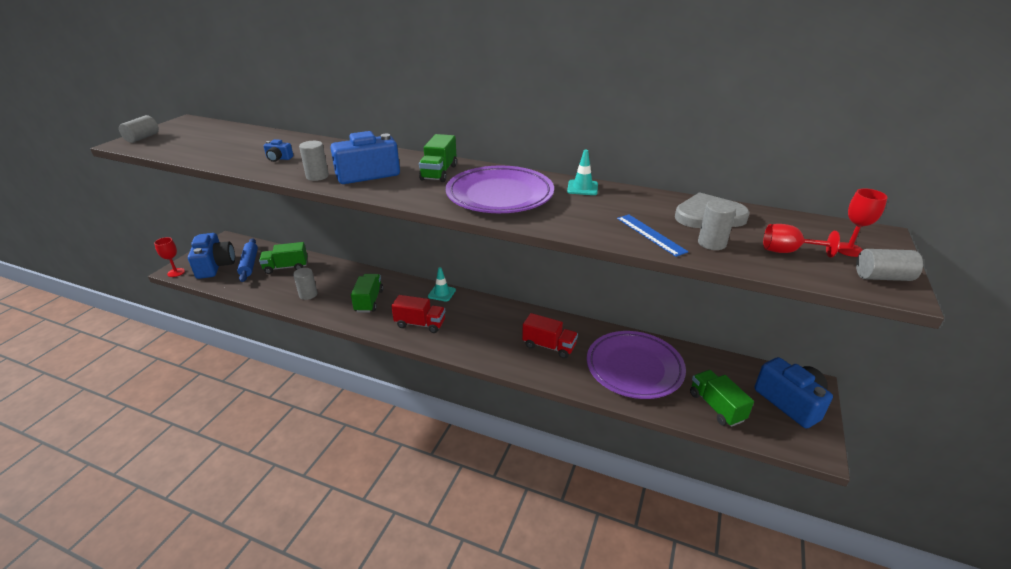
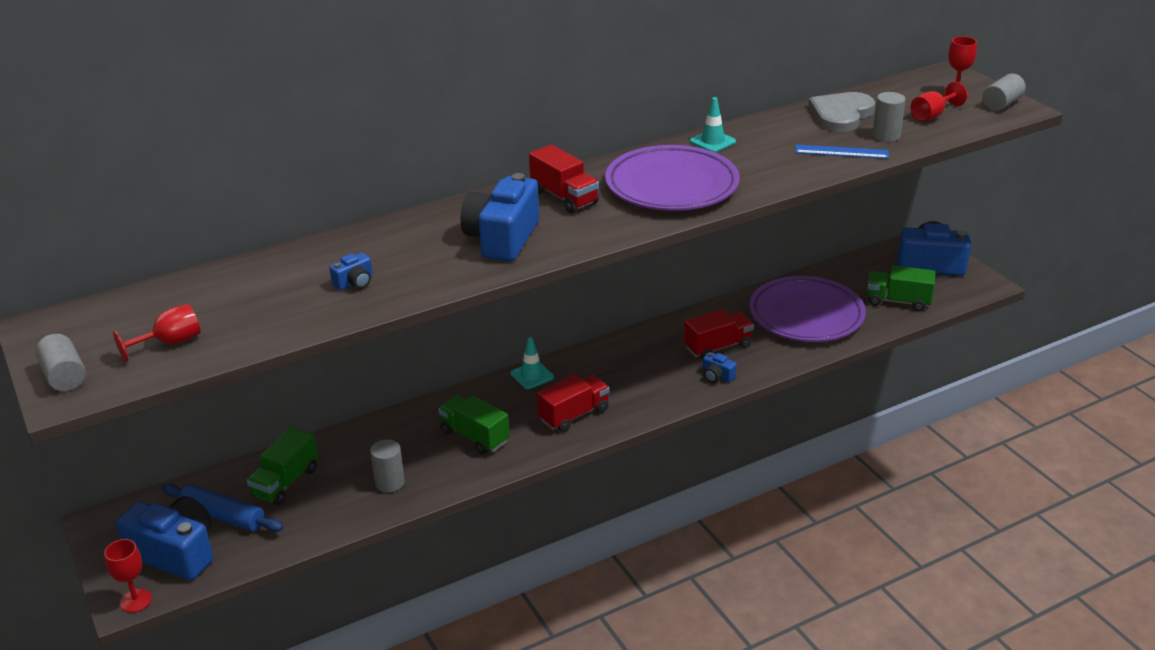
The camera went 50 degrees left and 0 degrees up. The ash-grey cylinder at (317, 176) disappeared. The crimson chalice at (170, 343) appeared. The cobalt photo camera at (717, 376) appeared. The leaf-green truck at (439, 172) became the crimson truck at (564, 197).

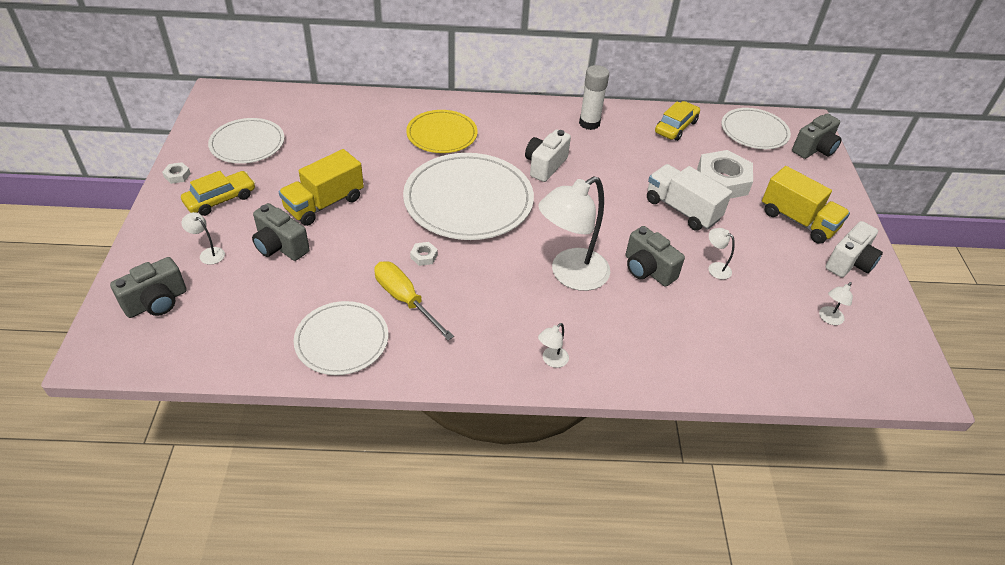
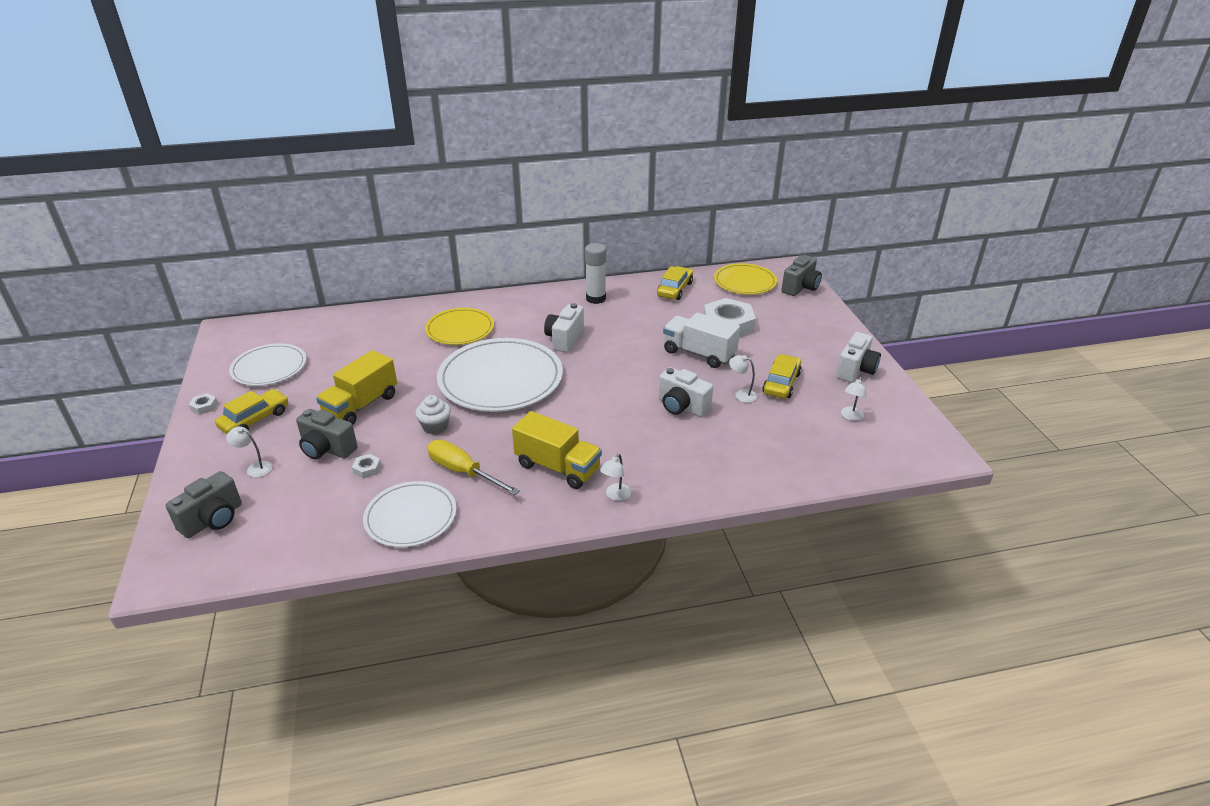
The camera went 10 degrees left and 10 degrees down. The pure white desk lamp at (570, 275) disappeared. The pure white muffin at (435, 426) appeared. The golden car at (781, 383) appeared. The pure white nut moved from (424, 256) to (367, 469). The golden truck moved from (798, 221) to (557, 467). The ash-grey photo camera at (647, 270) became the pure white photo camera at (682, 406). The pure white plate at (754, 131) became the golden plate at (745, 282).

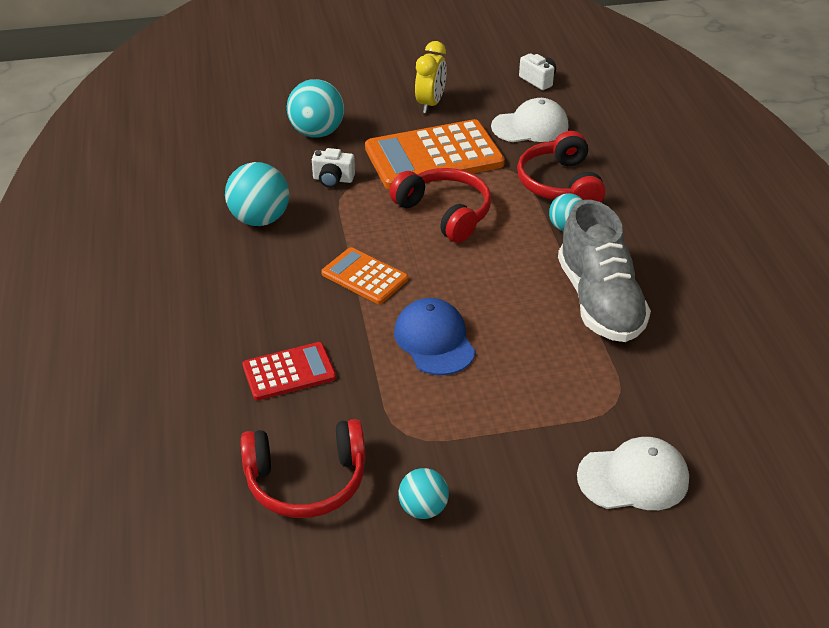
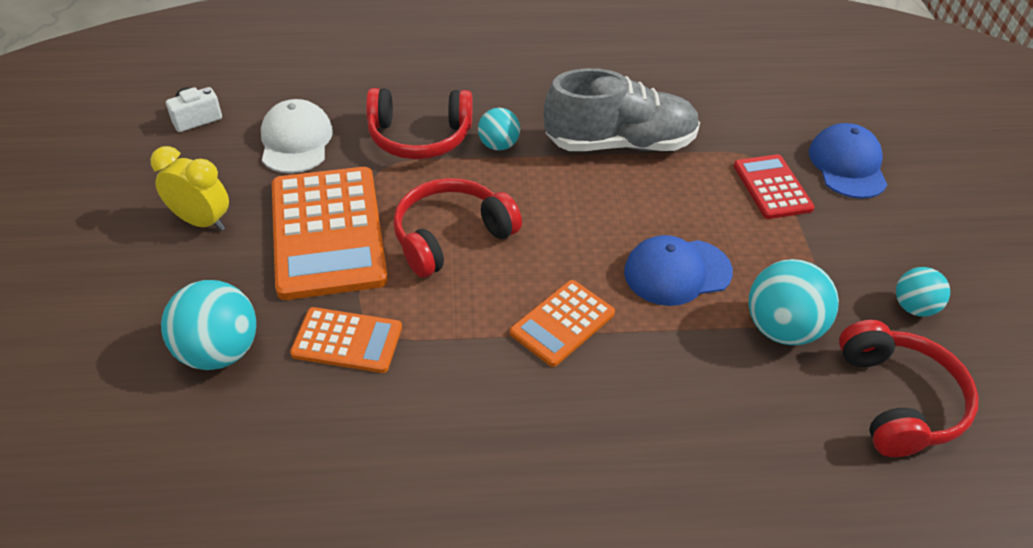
The camera went 85 degrees left and 5 degrees up. The teal play ball moved from (260, 219) to (782, 329). The crimson calculator moved from (289, 372) to (772, 187). The pure white photo camera at (333, 179) was replaced by the orange calculator at (347, 341). The pure white baseball cap at (633, 478) became the cobalt baseball cap at (847, 165).

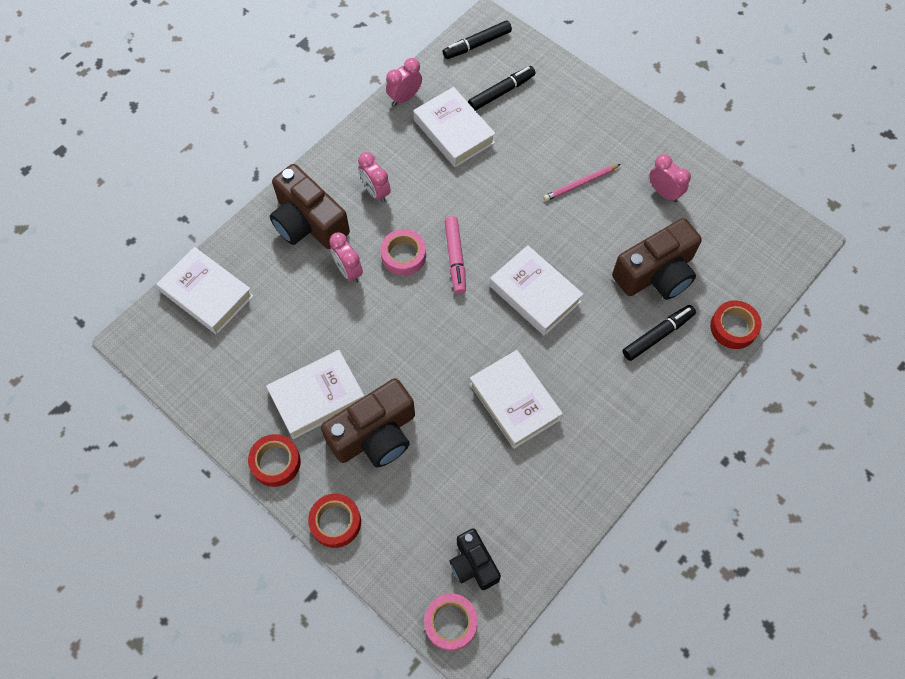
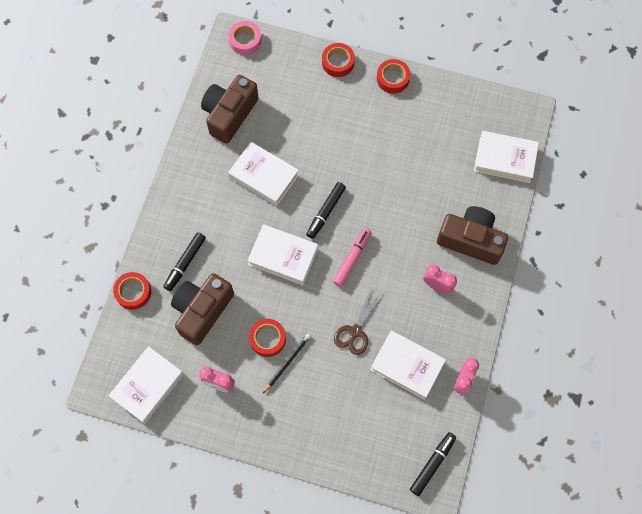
The camera went 155 degrees right and 5 degrees up. The pink alarm clock at (348, 271) disappeared. The pink sticky tape at (403, 255) disappeared. The ebony photo camera at (473, 564) disappeared. The crimson sticky tape at (267, 339) appeared. The brown scissors at (355, 331) appeared. The pure white hardback moved from (317, 397) to (148, 386). The brown photo camera moved from (375, 434) to (229, 114). The ebony marker moved from (501, 92) to (326, 212). The pink pencil at (580, 183) became the ebony pencil at (287, 363). The pink marker at (455, 257) turned 60 degrees clockwise.

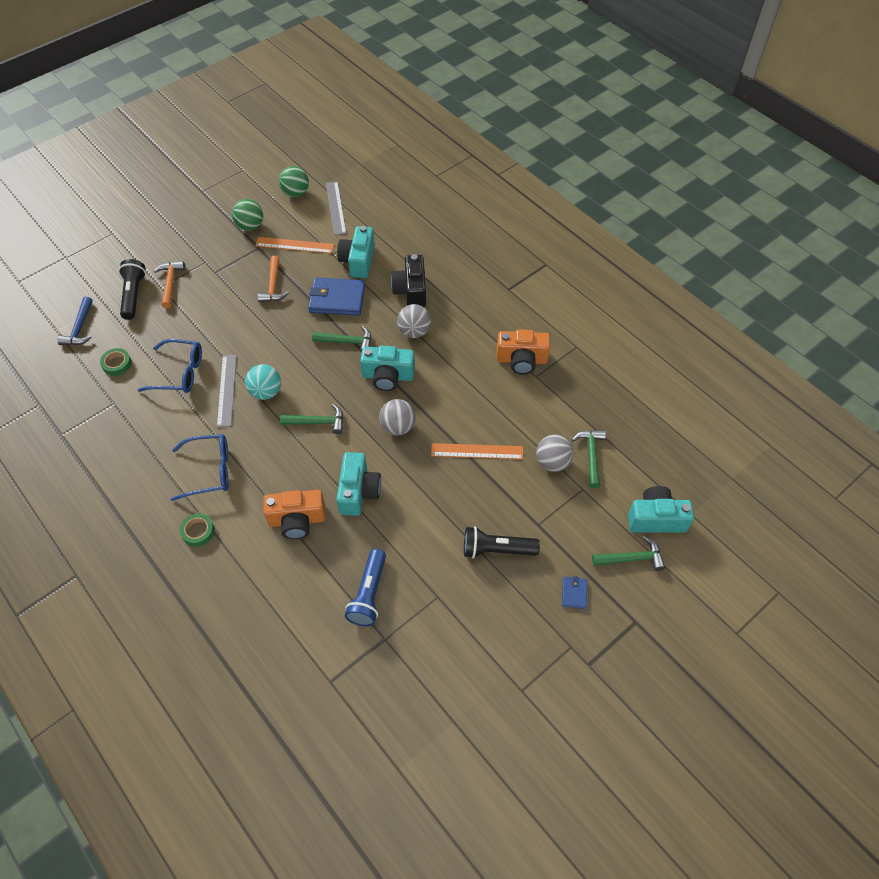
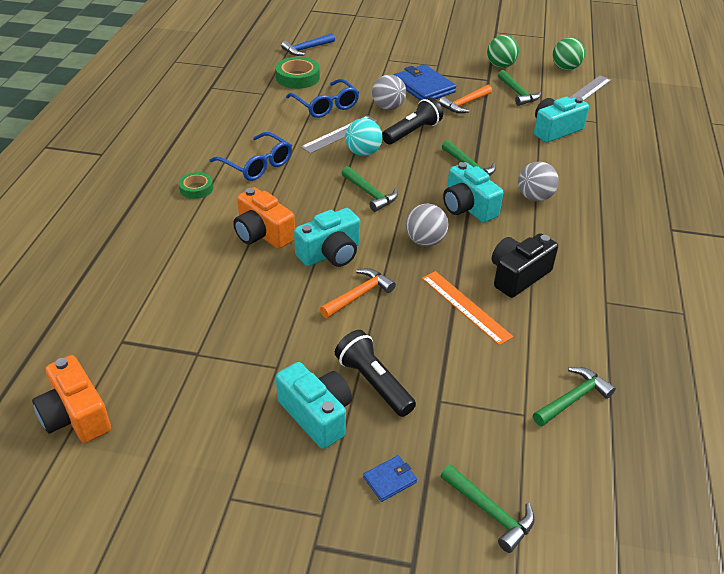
The camera went 50 degrees right and 15 degrees down. The cobalt torch at (369, 594) disappeared. The ebony torch moved from (133, 295) to (412, 132). The orange claw hammer moved from (170, 283) to (359, 295). The cobalt billfold moved from (337, 299) to (423, 87). The ebony photo camera moved from (411, 290) to (518, 276). The orange photo camera moved from (521, 360) to (76, 415). The ash-grey play ball moved from (552, 462) to (388, 107). The teal photo camera moved from (656, 518) to (316, 415). The orange straightedge at (294, 245) was replaced by the leaf-green claw hammer at (517, 93). The leaf-green sticky tape at (117, 364) changed to 1.61 times the size.

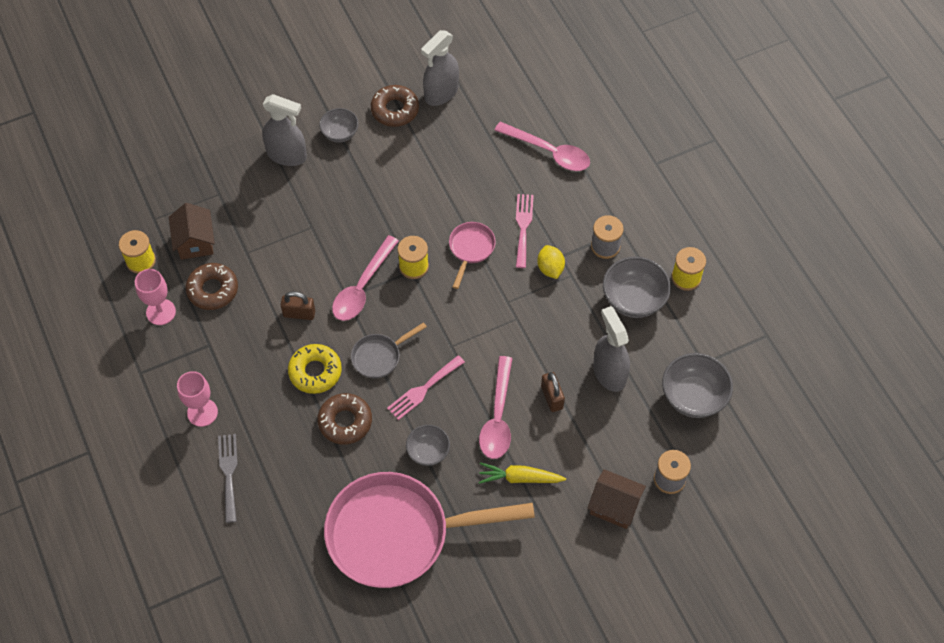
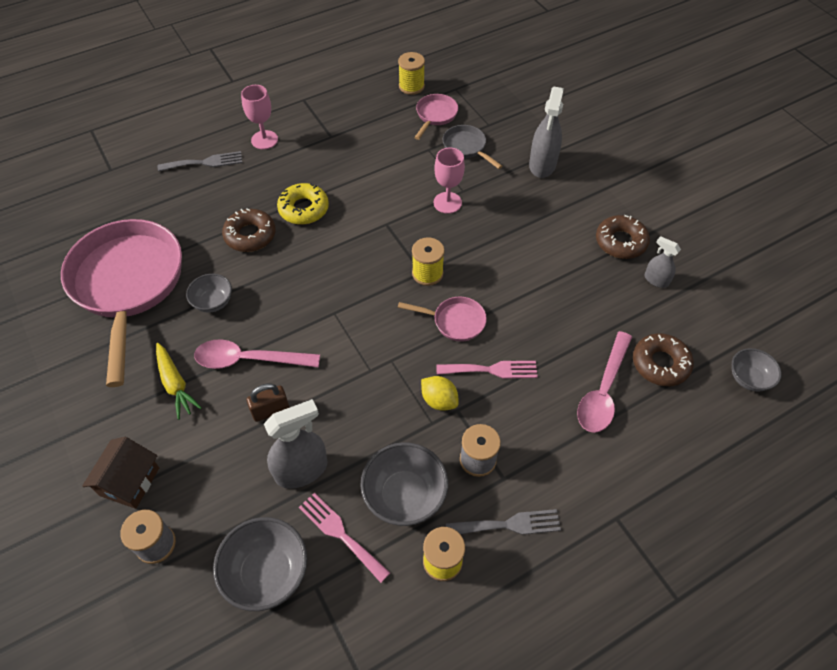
The camera went 85 degrees right and 5 degrees down. The brown lock at (299, 313) disappeared. The pink spoon at (362, 287) disappeared. The ash-grey table fork at (508, 524) appeared. The pink chalice moved from (161, 312) to (447, 203). The brown donut moved from (213, 290) to (660, 364). The ash-grey serving bowl moved from (340, 133) to (748, 378). The ash-grey skillet moved from (379, 356) to (466, 147). The pink table fork moved from (423, 389) to (340, 534). The brown house at (195, 242) was replaced by the pink skillet at (435, 116). The golden carrot at (519, 478) turned 150 degrees clockwise. The golden toy lemon at (550, 268) turned 60 degrees clockwise. The ash-grey sprayer at (441, 93) changed to 0.57 times the size.

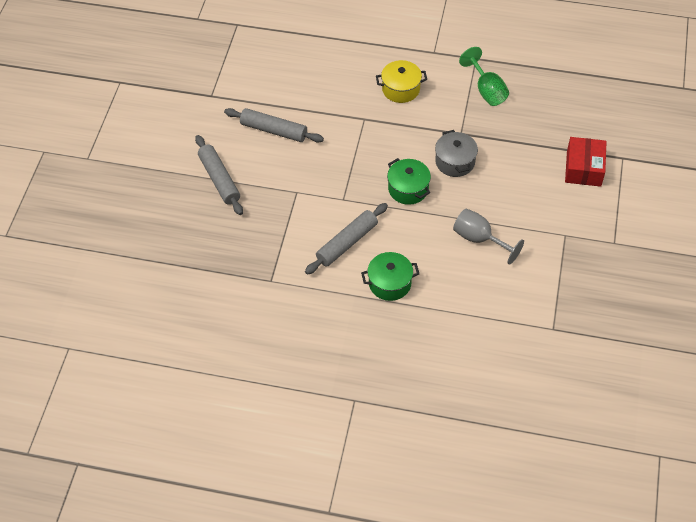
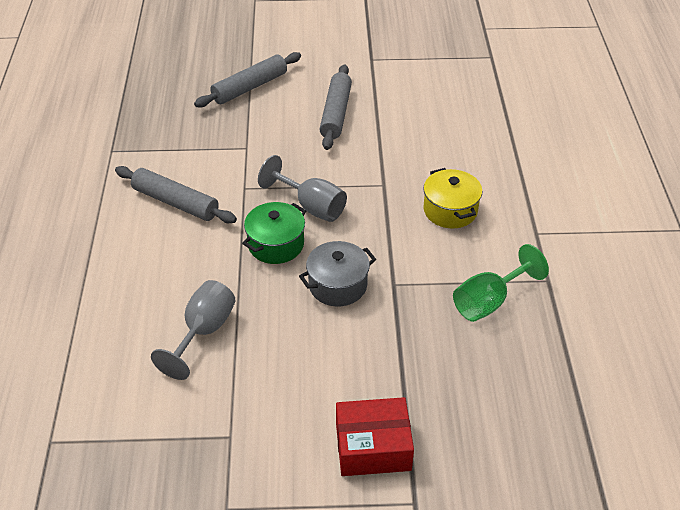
The camera went 75 degrees right and 10 degrees down. The leaf-green pot at (390, 283) disappeared. The ash-grey chalice at (311, 206) appeared.

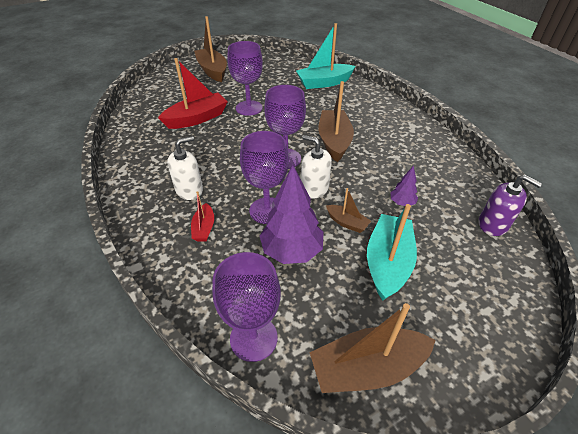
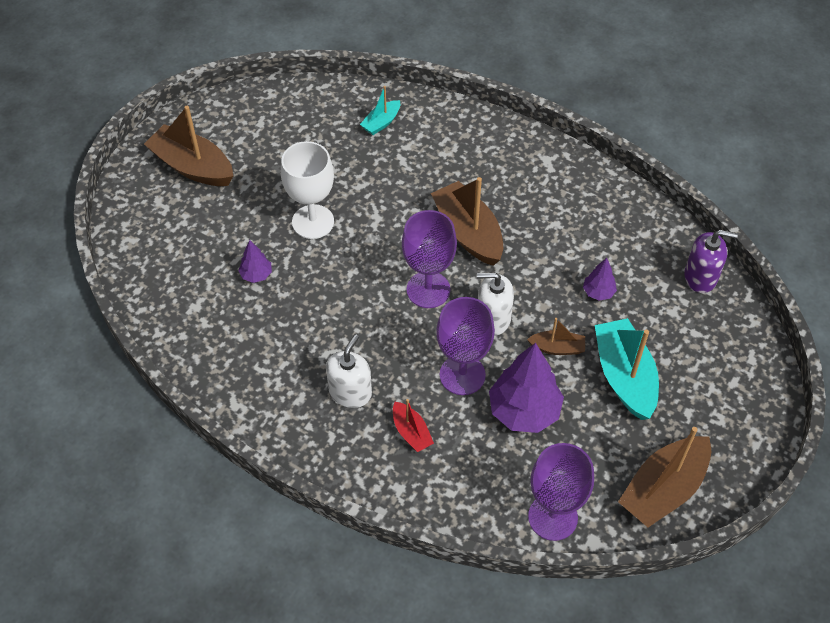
The camera went 30 degrees left and 10 degrees up. The crimson sailboat at (197, 118) was replaced by the royal purple toy tree at (256, 275). The royal purple chalice at (249, 108) became the pure white chalice at (313, 222). The teal sailboat at (324, 83) changed to 0.52 times the size.

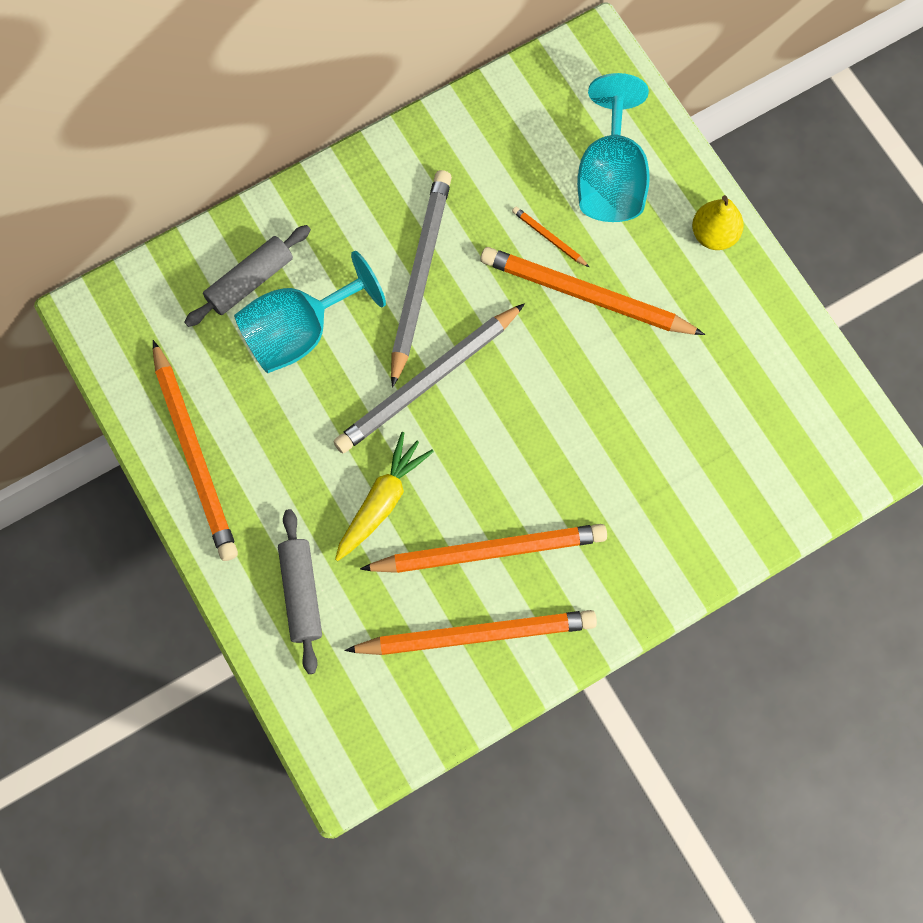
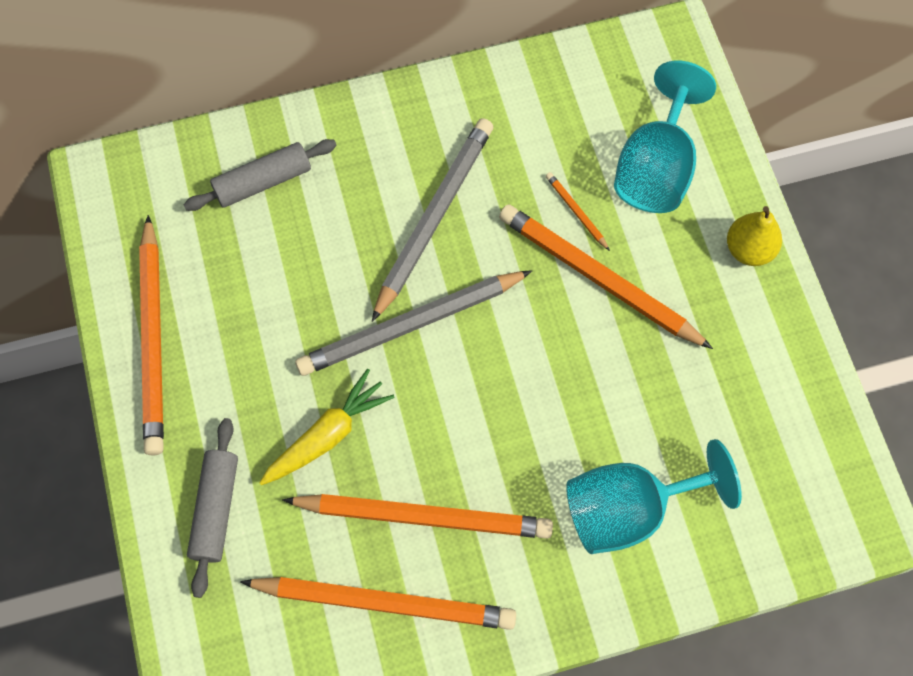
The camera went 15 degrees right and 5 degrees down. The teal chalice moved from (299, 332) to (628, 509).

